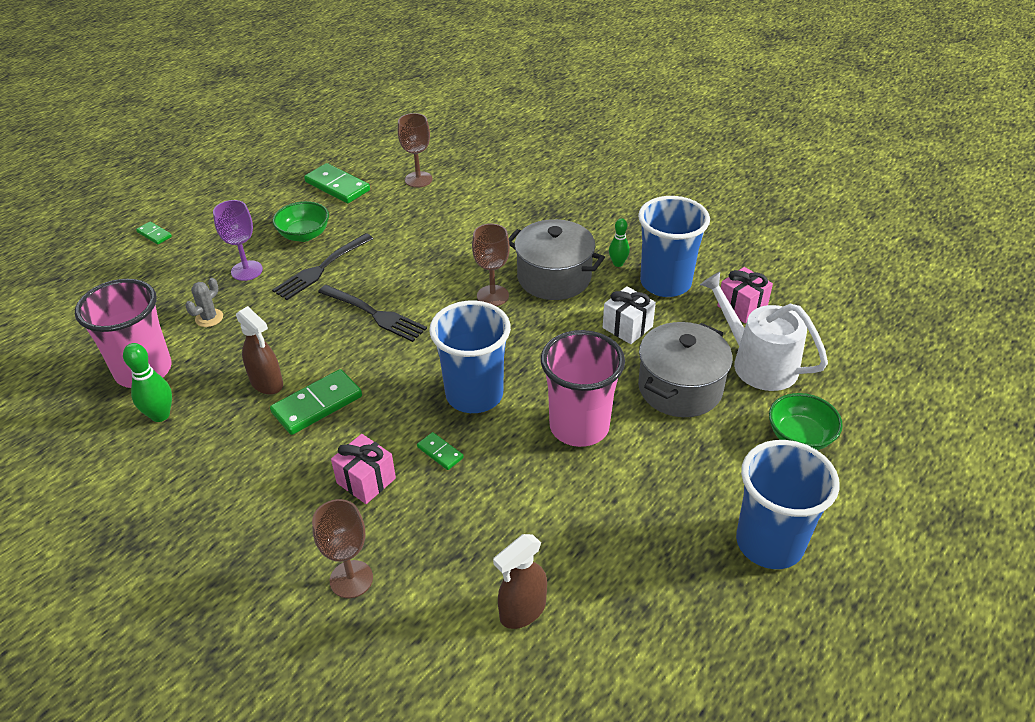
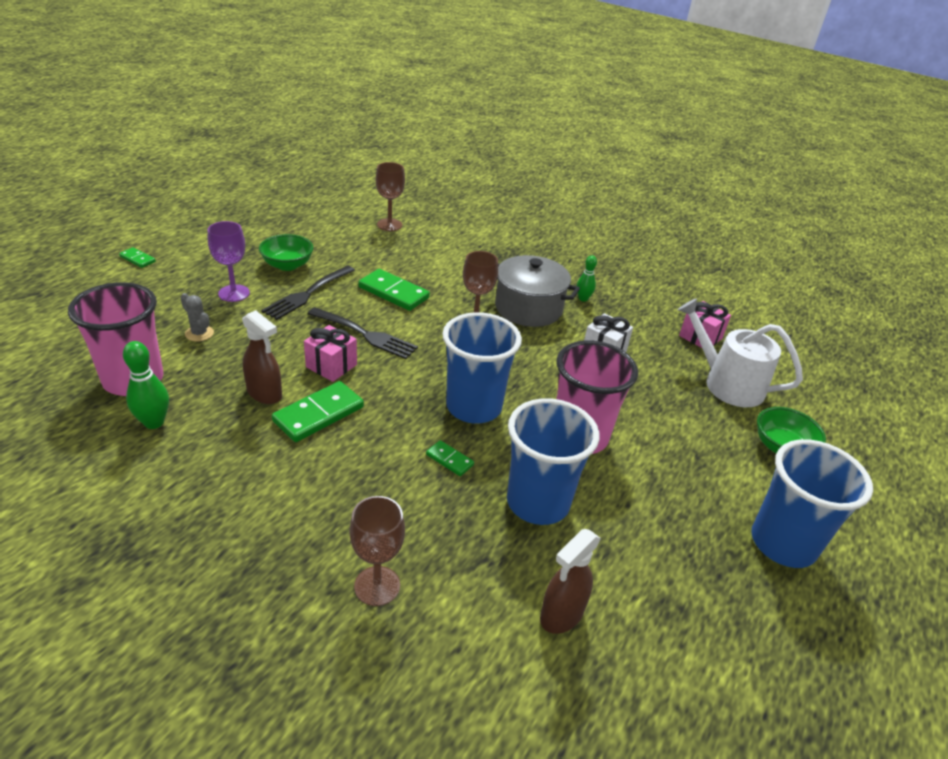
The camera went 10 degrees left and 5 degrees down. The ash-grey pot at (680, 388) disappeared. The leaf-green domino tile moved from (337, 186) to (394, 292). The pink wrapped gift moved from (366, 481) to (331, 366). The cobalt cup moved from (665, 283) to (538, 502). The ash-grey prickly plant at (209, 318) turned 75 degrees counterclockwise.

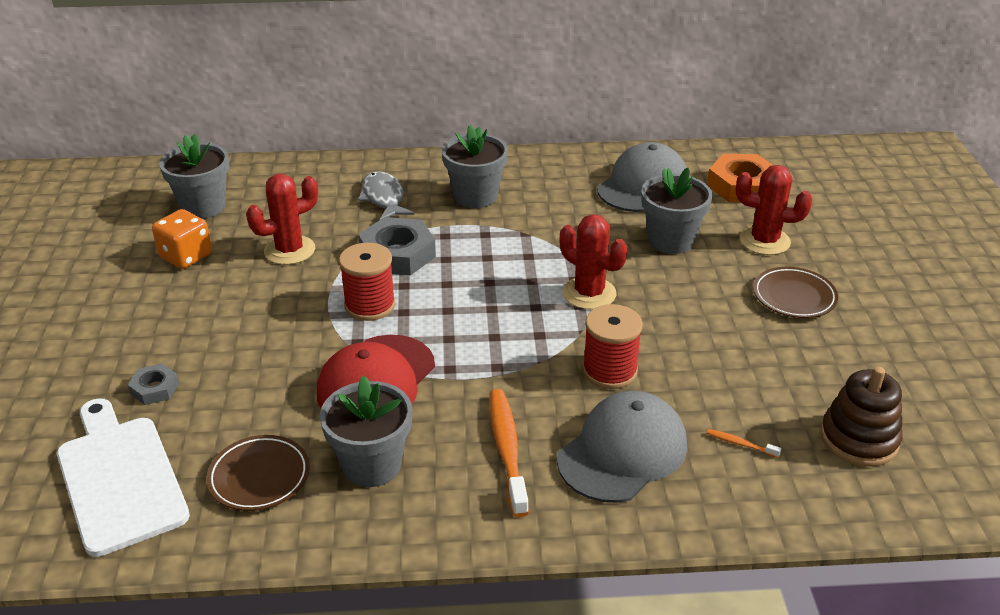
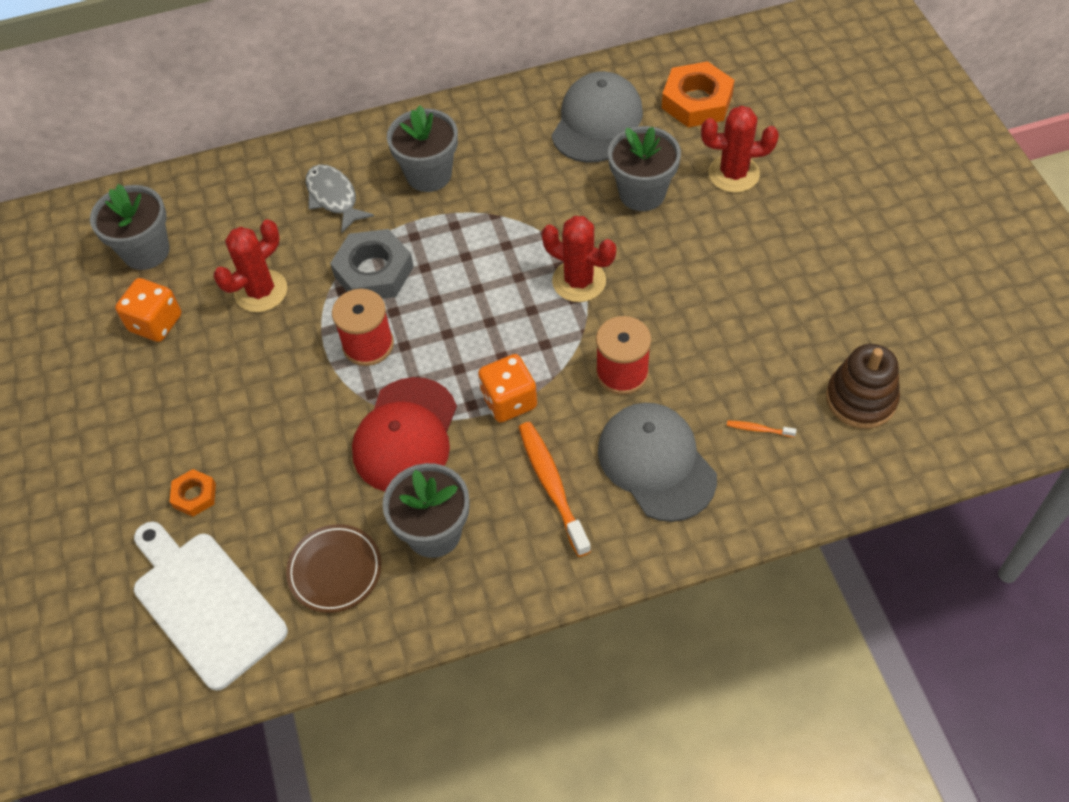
The camera went 10 degrees left and 20 degrees up. The brown plate at (794, 297) disappeared. The orange dice at (509, 401) appeared. The ash-grey nut at (154, 388) became the orange nut at (194, 495). The ash-grey baseball cap at (622, 452) turned 60 degrees counterclockwise.

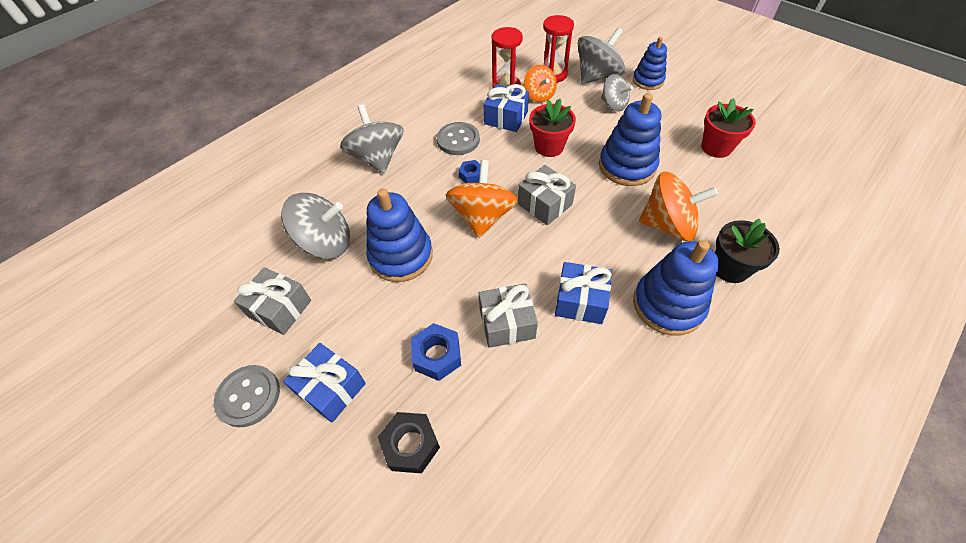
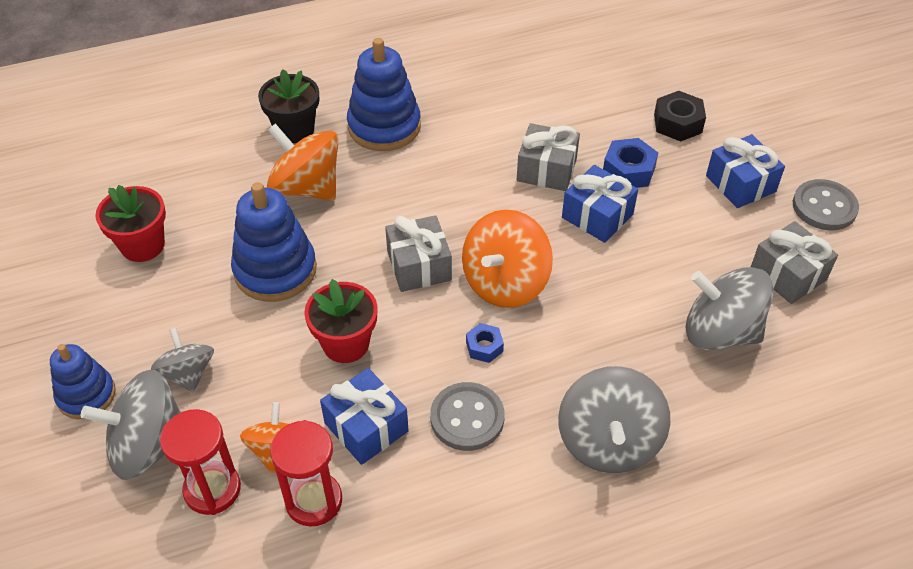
The camera went 155 degrees left and 5 degrees down. The cobalt ring stacker at (401, 256) disappeared. The cobalt wrapped gift moved from (580, 301) to (597, 216).

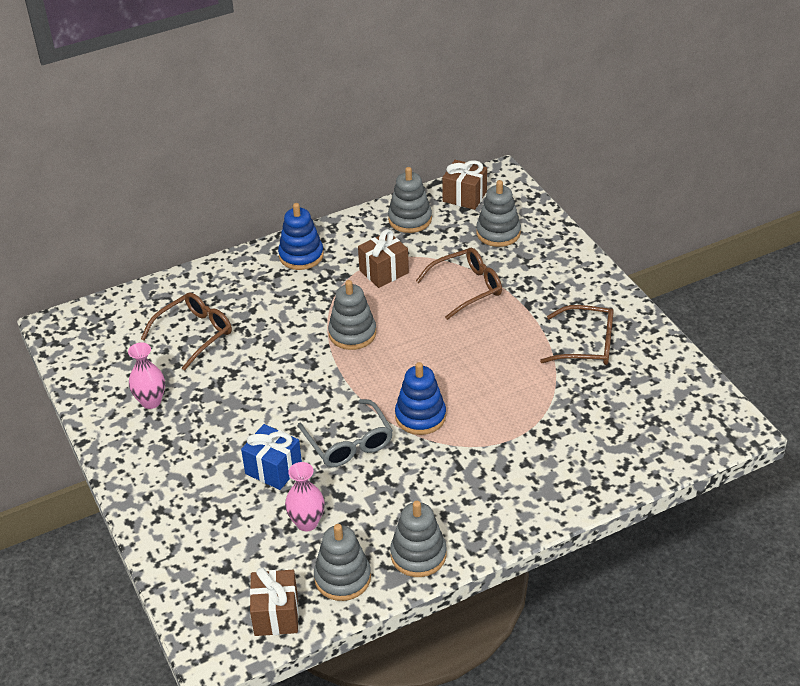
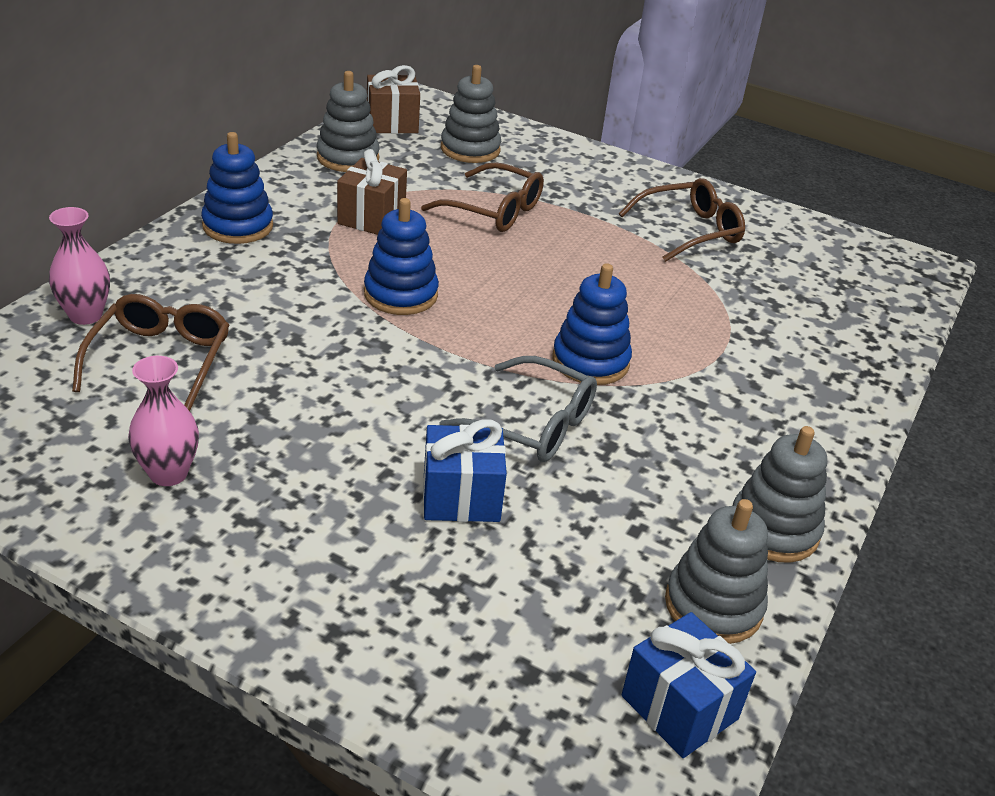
The camera went 40 degrees left and 5 degrees down. The pink tall vase moved from (307, 523) to (85, 315). The brown wrapped gift at (276, 615) became the cobalt wrapped gift at (679, 707). The ash-grey ring stacker at (352, 333) became the cobalt ring stacker at (401, 294). The brown glasses at (466, 288) turned 90 degrees clockwise.

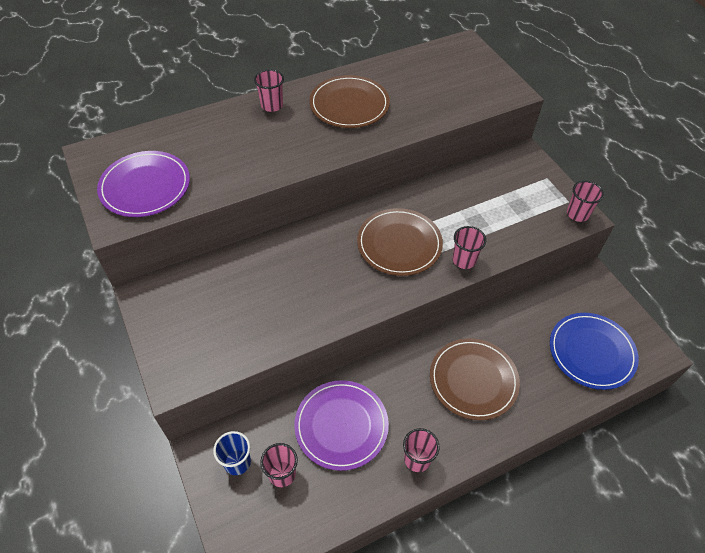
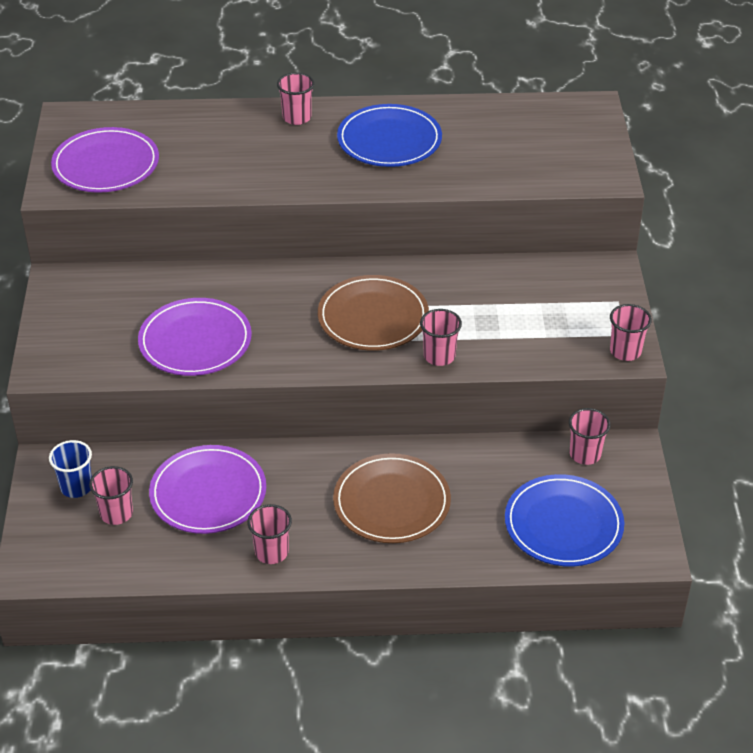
The camera went 25 degrees right and 10 degrees down. The royal purple plate at (195, 341) appeared. The pink cup at (585, 454) appeared. The brown plate at (349, 105) became the cobalt plate at (389, 140).

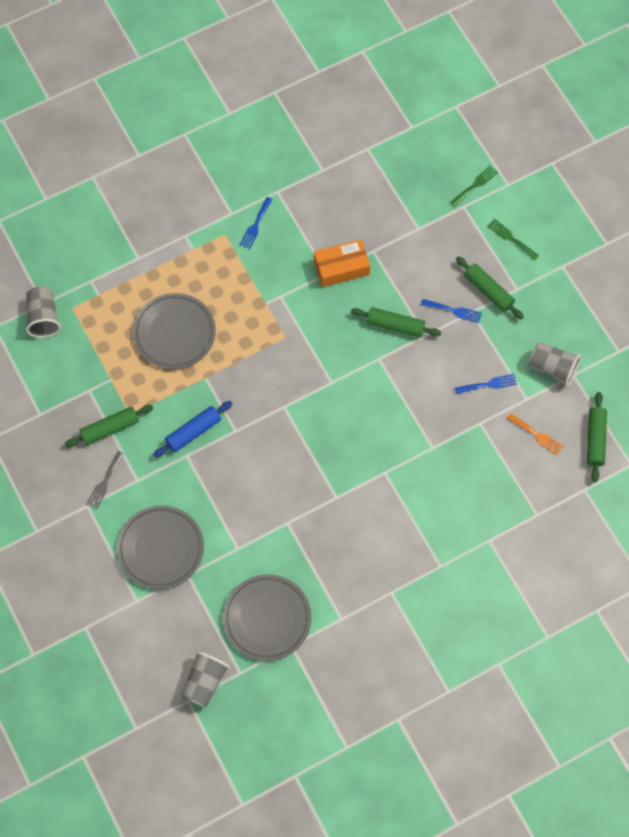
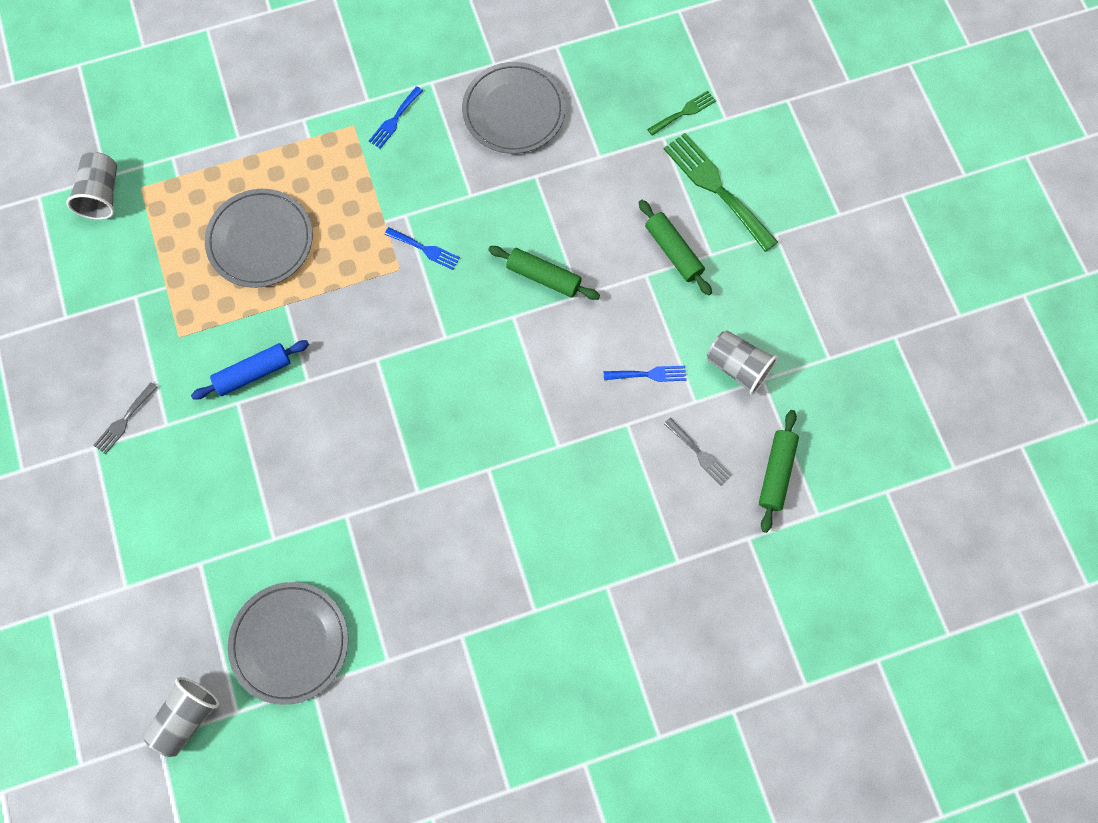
The camera went 10 degrees right and 5 degrees up. The leaf-green rolling pin at (110, 428) disappeared. The orange box at (341, 268) disappeared. The ash-grey plate moved from (160, 548) to (513, 111). The cobalt table fork moved from (454, 311) to (425, 249). The orange table fork at (537, 435) became the ash-grey table fork at (699, 453). The leaf-green table fork at (511, 238) changed to 1.92 times the size.

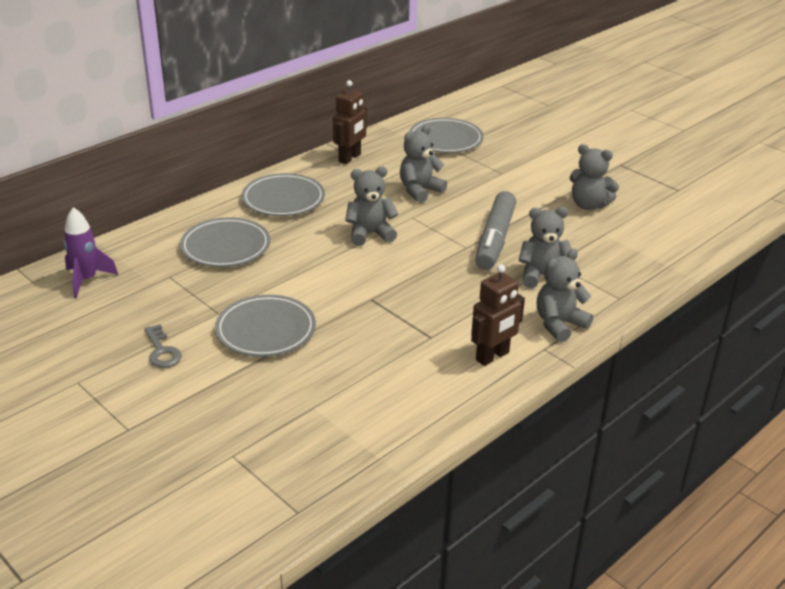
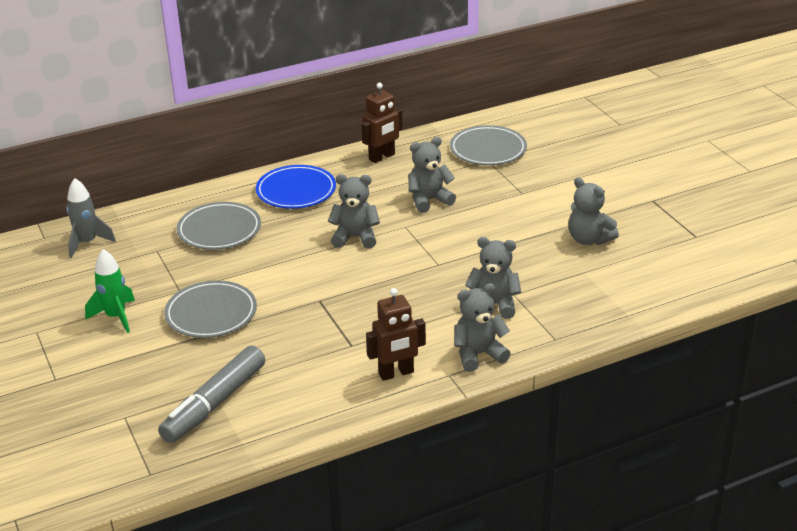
The camera went 20 degrees right and 0 degrees up. The ash-grey marker moved from (494, 239) to (214, 404). The ash-grey key at (162, 351) was replaced by the leaf-green toy rocket at (116, 317). The royal purple toy rocket at (87, 280) became the ash-grey toy rocket at (87, 243). The ash-grey plate at (283, 199) became the cobalt plate at (296, 191).

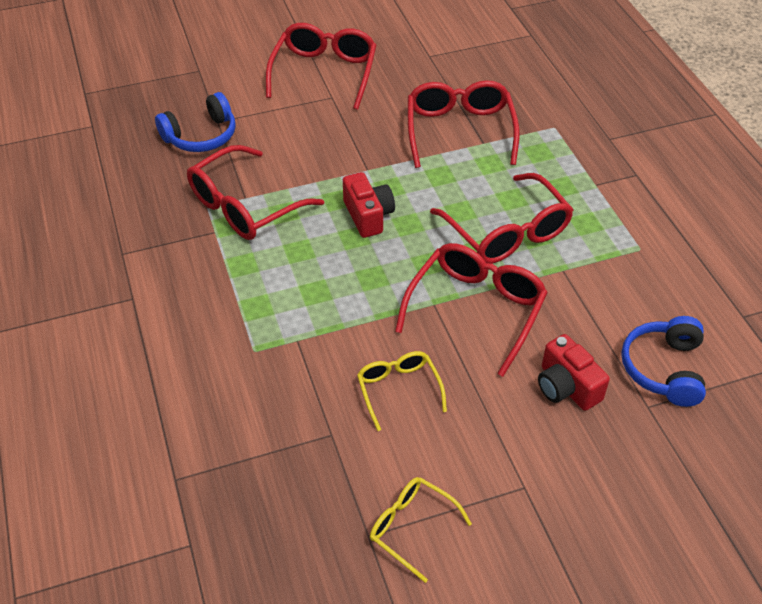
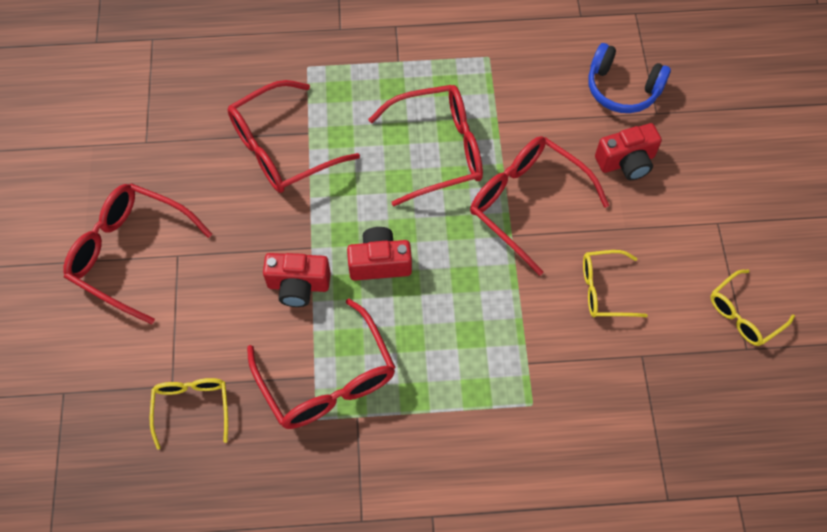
The camera went 75 degrees left and 15 degrees up. The crimson photo camera at (298, 286) appeared. The cobalt over-ear headphones at (201, 136) was replaced by the golden glasses at (192, 408). The crimson glasses at (459, 131) turned 45 degrees counterclockwise.

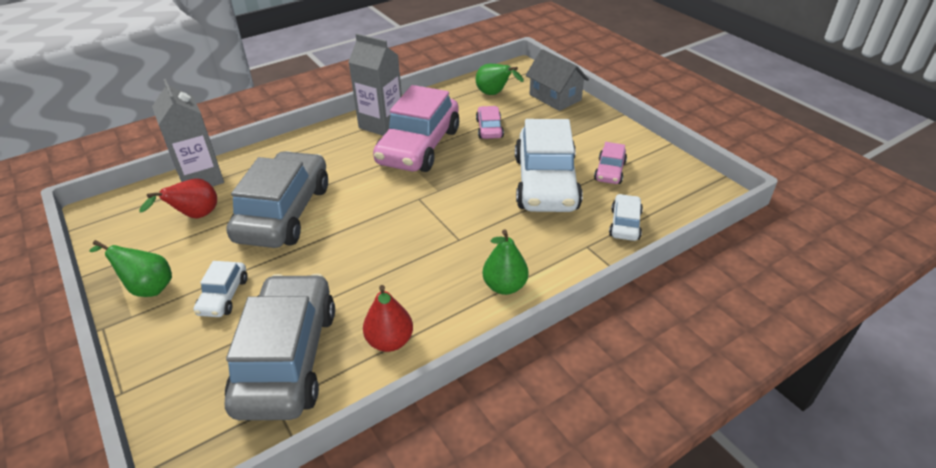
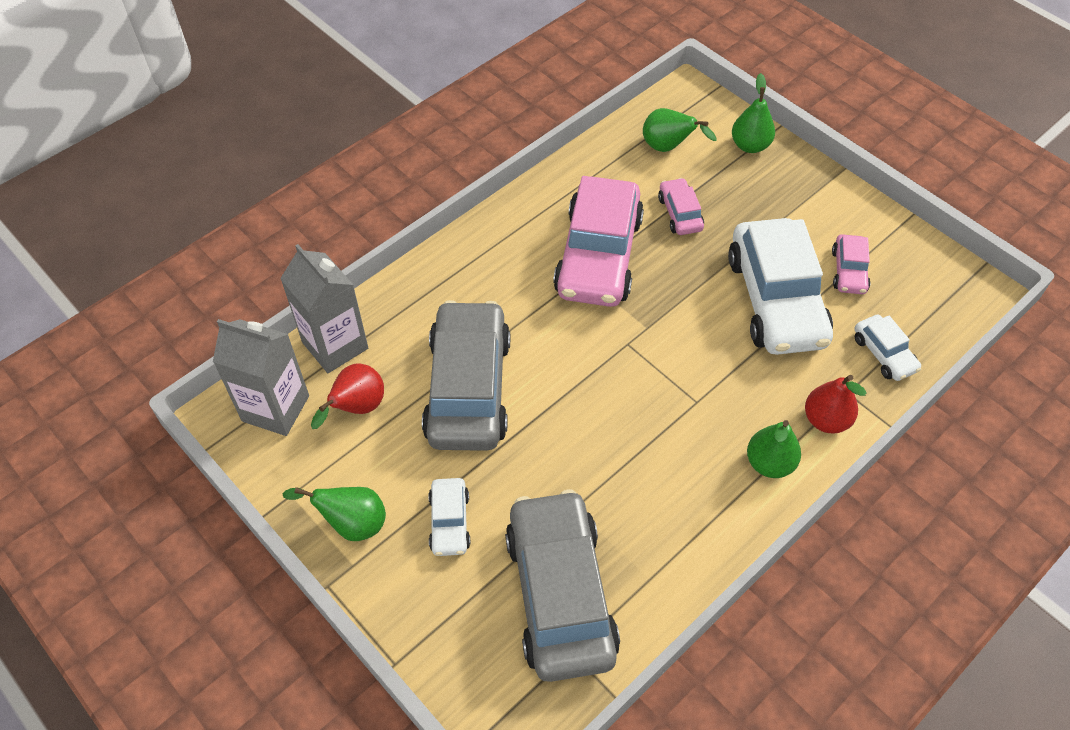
The camera went 10 degrees left and 15 degrees up. The ash-grey milk carton moved from (381, 124) to (275, 408). The crimson pear moved from (390, 341) to (826, 420). The ash-grey house at (555, 97) was replaced by the leaf-green pear at (750, 145). The pure white car at (625, 224) turned 150 degrees clockwise.

